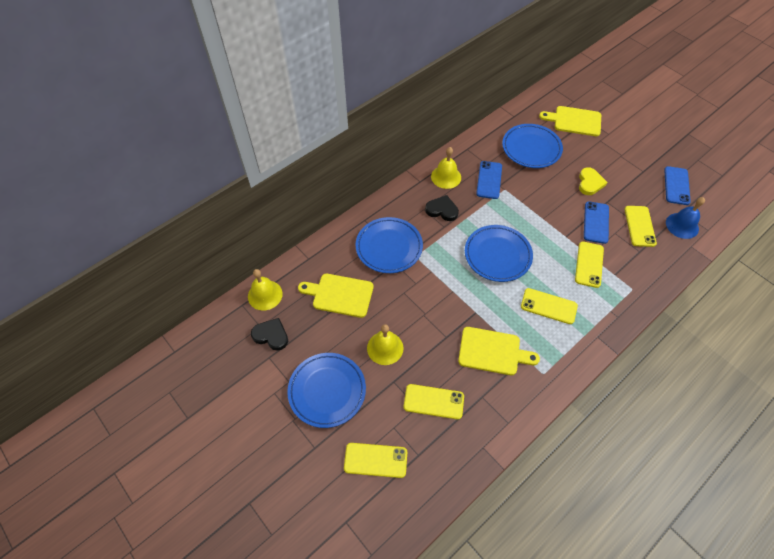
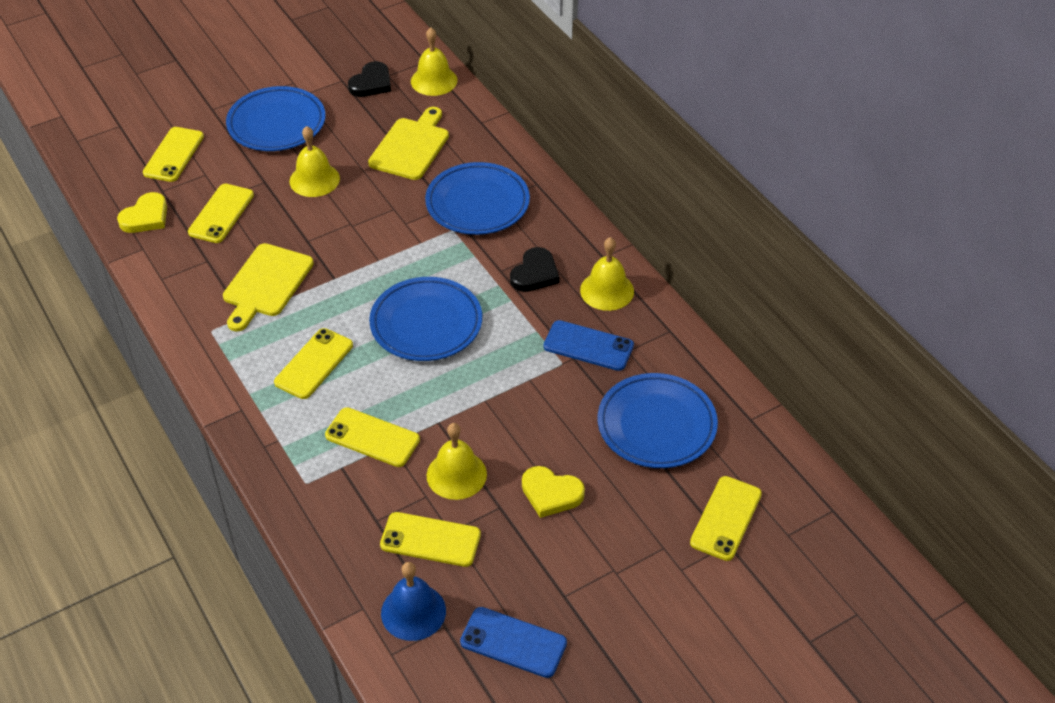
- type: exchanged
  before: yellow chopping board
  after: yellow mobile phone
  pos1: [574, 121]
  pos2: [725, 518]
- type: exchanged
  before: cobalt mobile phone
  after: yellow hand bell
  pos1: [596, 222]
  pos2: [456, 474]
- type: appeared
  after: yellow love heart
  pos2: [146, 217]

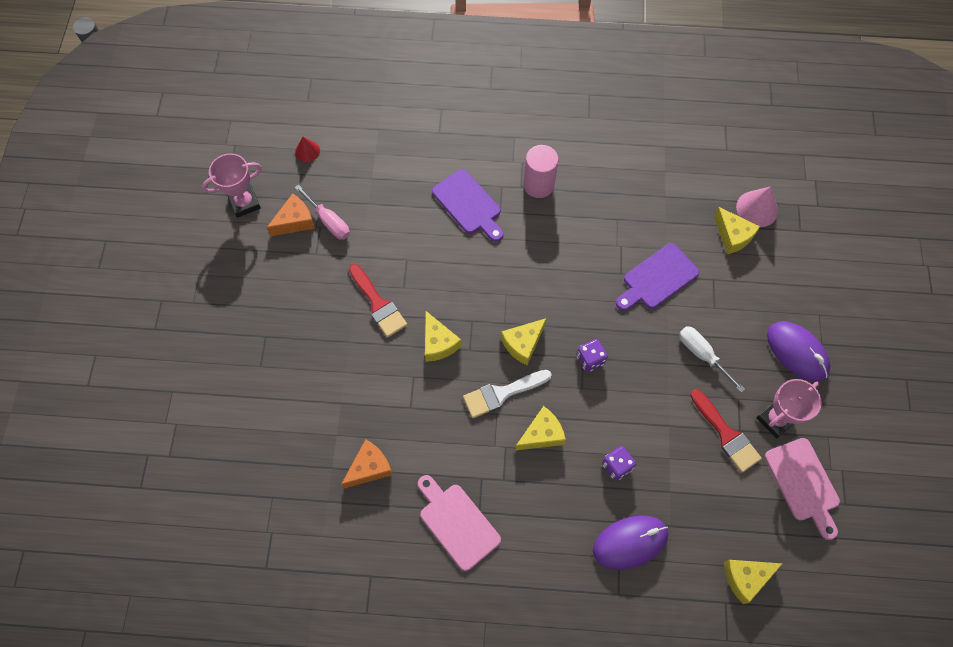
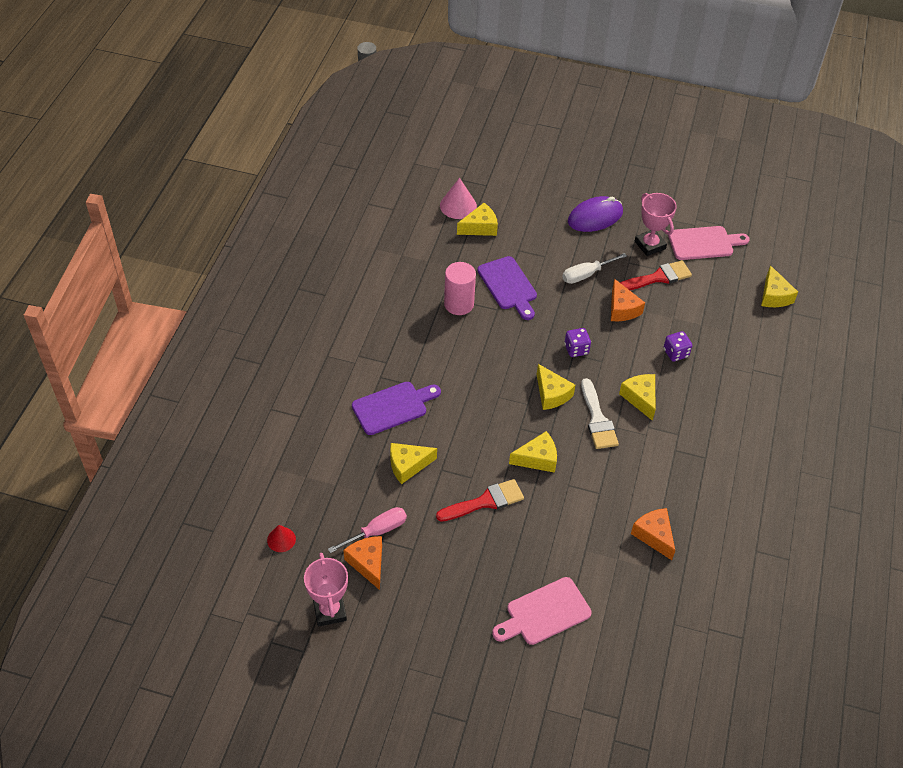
- type: relocated
  before: rose-pink cylinder
  pos1: [538, 185]
  pos2: [459, 304]
- type: relocated
  before: rose-pink chopping board
  pos1: [457, 523]
  pos2: [544, 613]
- type: missing
  before: purple PC mouse
  pos1: [630, 542]
- type: appeared
  after: orange-coloured piece of cheese
  pos2: [622, 309]
- type: appeared
  after: yellow piece of cheese
  pos2: [408, 465]

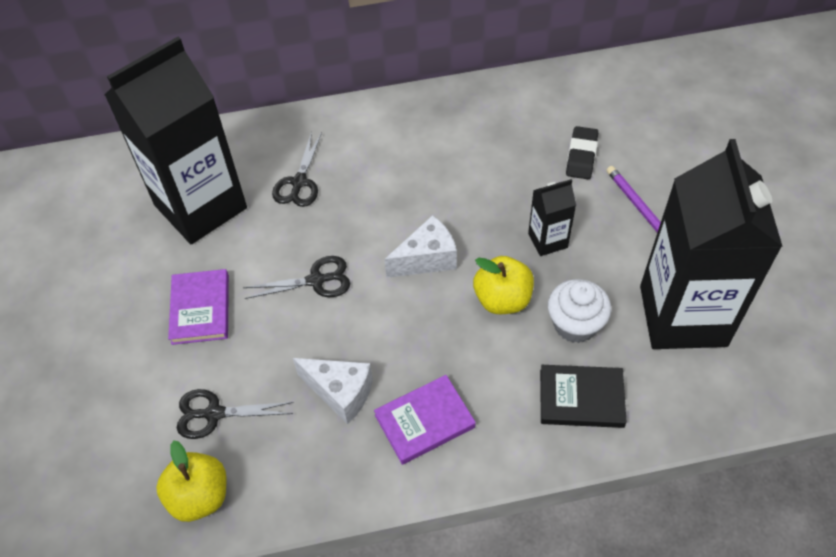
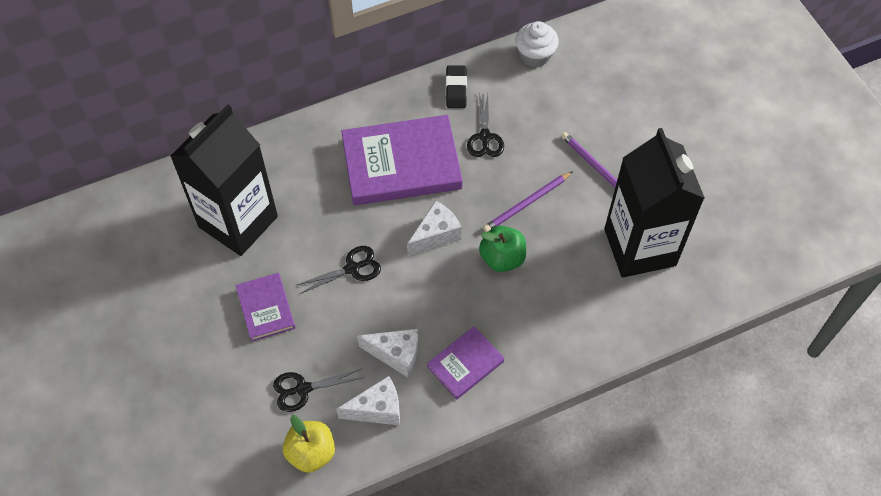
- type: relocated
  before: jet-black eraser
  pos1: [581, 156]
  pos2: [456, 89]
- type: relocated
  before: jet-black pair of scissors
  pos1: [299, 182]
  pos2: [485, 137]
- type: exchanged
  before: jet-black carton
  after: purple lead pencil
  pos1: [547, 240]
  pos2: [527, 203]
- type: colour
  before: yellow toy apple
  after: leaf-green toy apple
  pos1: [502, 299]
  pos2: [502, 258]
- type: relocated
  before: snow-white cupcake
  pos1: [575, 324]
  pos2: [535, 55]
- type: missing
  before: jet-black hardback
  pos1: [581, 398]
- type: appeared
  after: purple hardback
  pos2: [401, 164]
- type: appeared
  after: snow-white piece of cheese
  pos2: [377, 409]

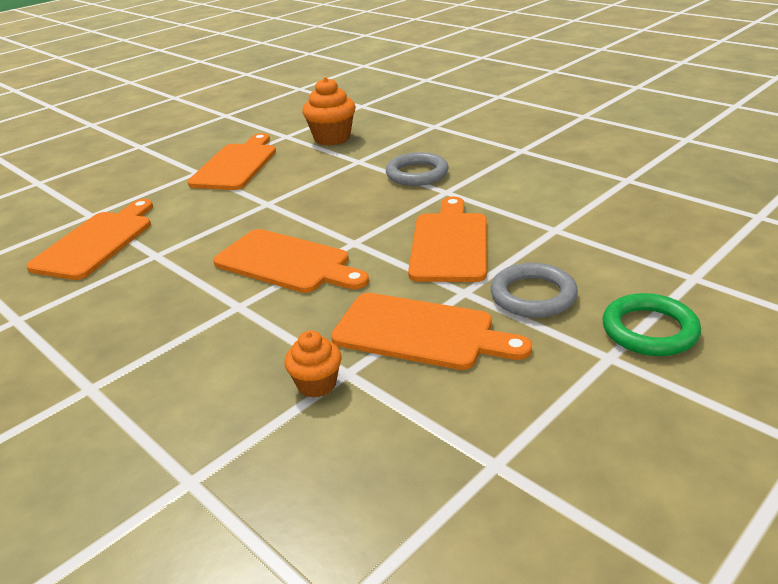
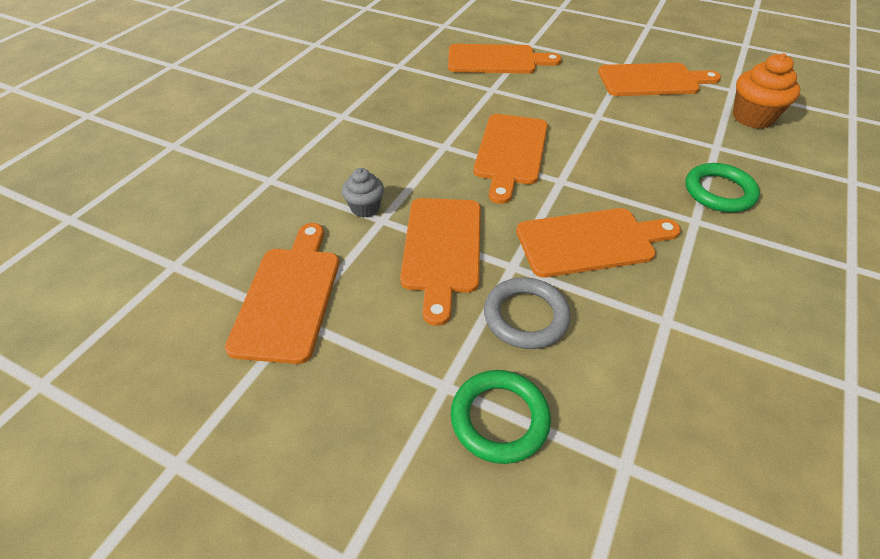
- type: colour
  before: gray torus
  after: leaf-green torus
  pos1: [417, 174]
  pos2: [719, 192]
- type: colour
  before: orange-coloured cupcake
  after: gray cupcake
  pos1: [317, 384]
  pos2: [365, 208]
- type: appeared
  after: orange-coloured chopping board
  pos2: [289, 296]

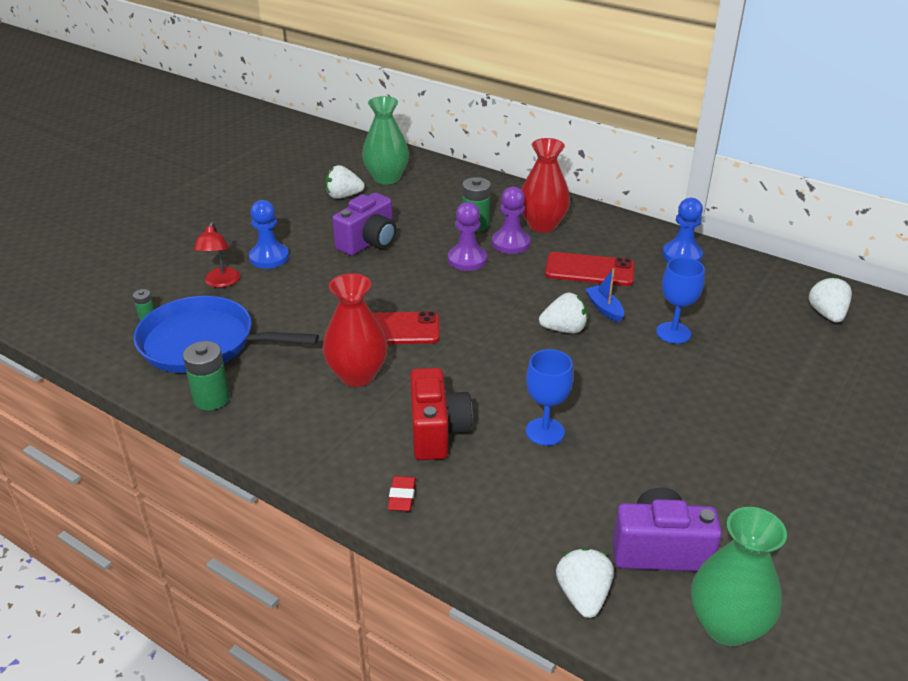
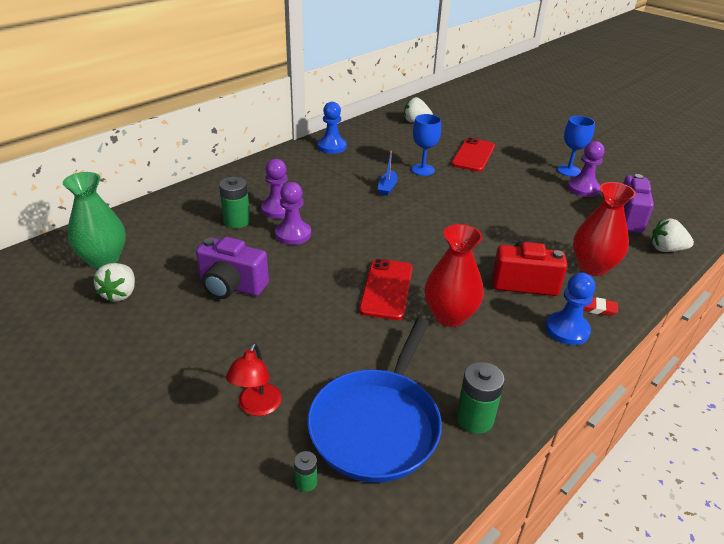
- type: relocated
  before: crimson flower vase
  pos1: [542, 225]
  pos2: [592, 267]
- type: spun
  before: purple photo camera
  pos1: [369, 242]
  pos2: [231, 286]
  turn: 150
- type: relocated
  before: cobalt pawn
  pos1: [269, 257]
  pos2: [567, 330]
- type: spun
  before: crimson desk lamp
  pos1: [221, 282]
  pos2: [257, 407]
  turn: 90
- type: relocated
  before: crimson mobile phone
  pos1: [589, 270]
  pos2: [473, 155]
- type: spun
  before: cobalt boat
  pos1: [604, 308]
  pos2: [387, 187]
  turn: -60
- type: missing
  before: snow-white berry
  pos1: [564, 329]
- type: relocated
  before: cobalt wine glass
  pos1: [545, 432]
  pos2: [568, 170]
- type: missing
  before: leaf-green flower vase
  pos1: [726, 625]
- type: appeared
  after: purple pawn
  pos2: [583, 188]

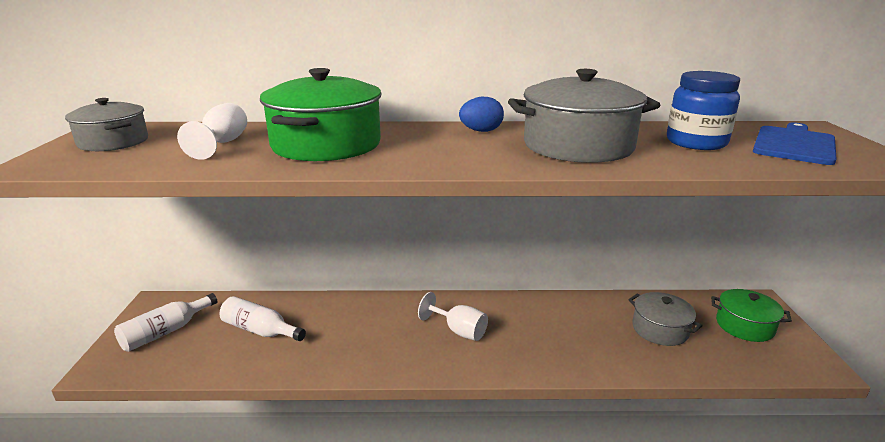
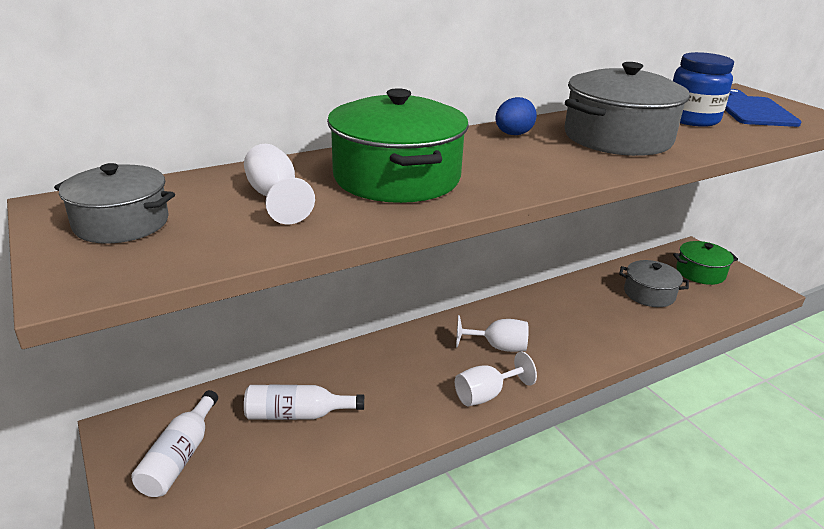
- type: appeared
  after: snow-white wine glass
  pos2: [486, 395]

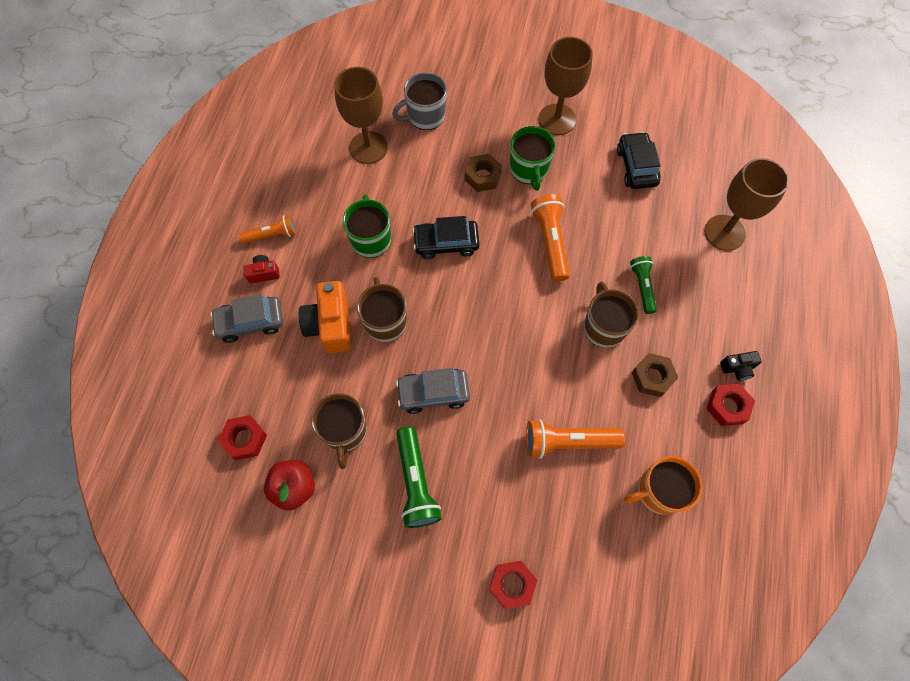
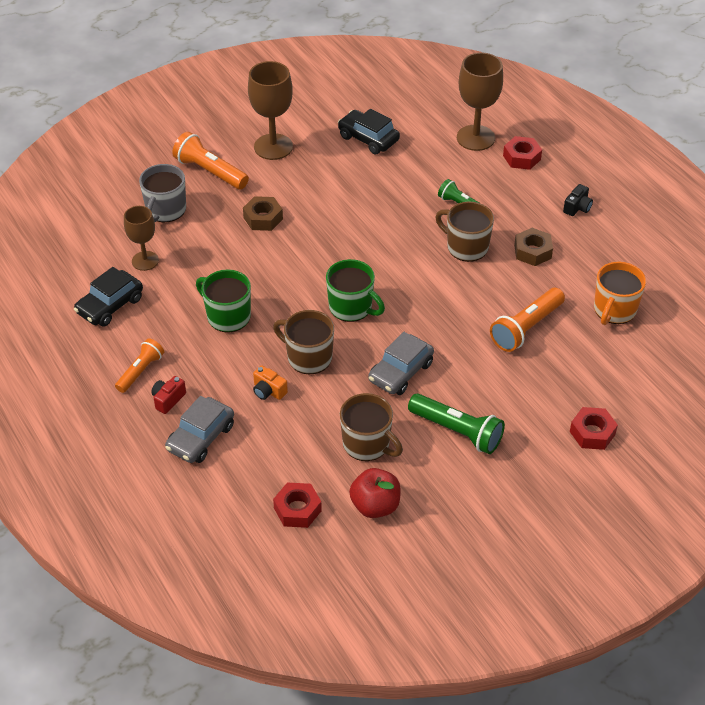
- type: size
  before: russet wine glass
  pos1: [368, 147]
  pos2: [145, 261]
  scale: 0.64
- type: relocated
  before: leaf-green coffee mug
  pos1: [529, 170]
  pos2: [351, 307]
- type: relocated
  before: orange-coloured torch
  pos1: [550, 242]
  pos2: [210, 172]
- type: relocated
  before: jet-black automobile
  pos1: [446, 243]
  pos2: [110, 305]
- type: size
  before: orange-coloured photo camera
  pos1: [330, 325]
  pos2: [268, 391]
  scale: 0.51
- type: relocated
  before: crimson hexagon nut
  pos1: [727, 406]
  pos2: [521, 157]

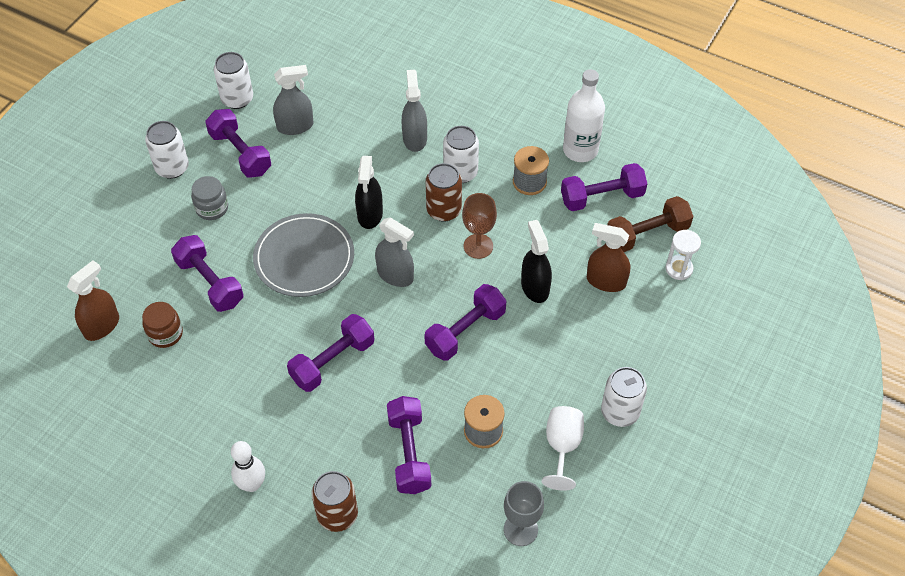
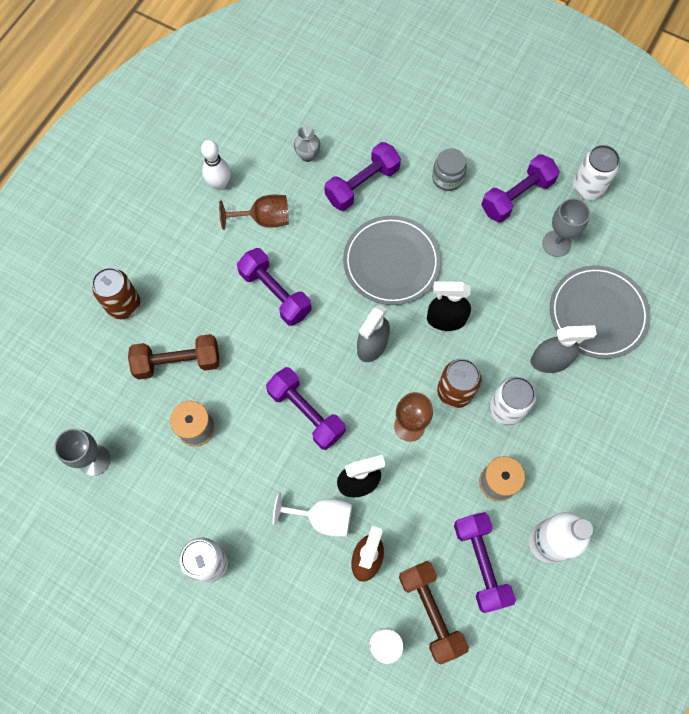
- type: exchanged
  before: gray spray bottle
  after: gray wine glass
  pos1: [295, 126]
  pos2: [556, 243]
- type: missing
  before: snow-white soda can
  pos1: [172, 168]
- type: missing
  before: russet spray bottle
  pos1: [102, 326]
- type: exchanged
  before: russet preserve jar
  after: gray flower vase
  pos1: [165, 334]
  pos2: [307, 155]
- type: colour
  before: purple free weight
  after: russet free weight
  pos1: [409, 453]
  pos2: [178, 362]
- type: relocated
  before: snow-white wine glass
  pos1: [562, 446]
  pos2: [322, 518]
- type: relocated
  before: snow-white tenpin
  pos1: [252, 484]
  pos2: [219, 184]
- type: appeared
  after: russet wine glass
  pos2: [264, 219]
- type: appeared
  after: gray plate
  pos2: [597, 313]

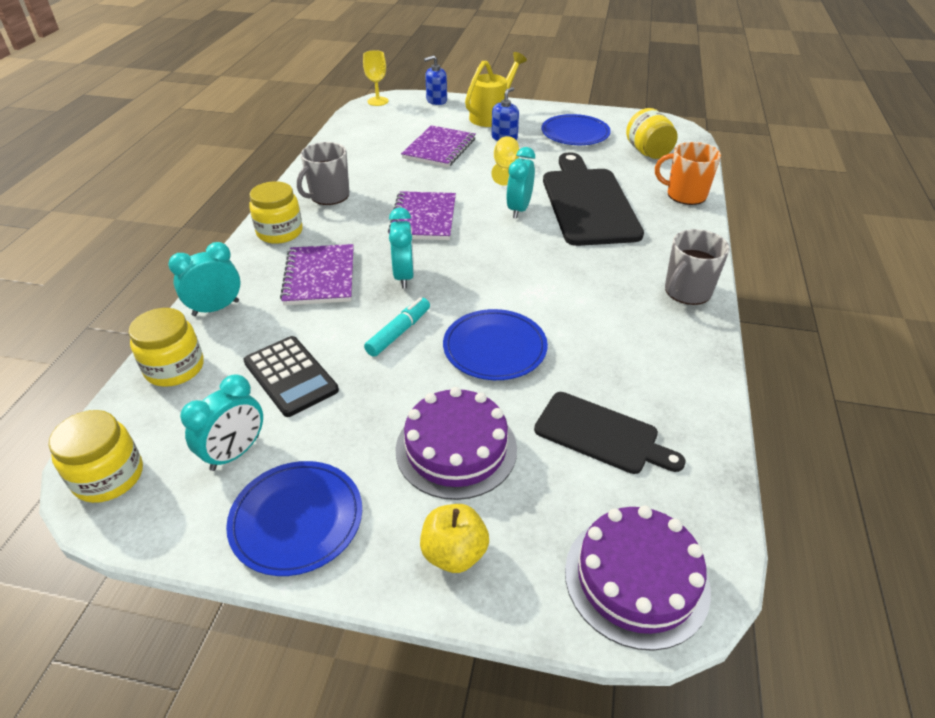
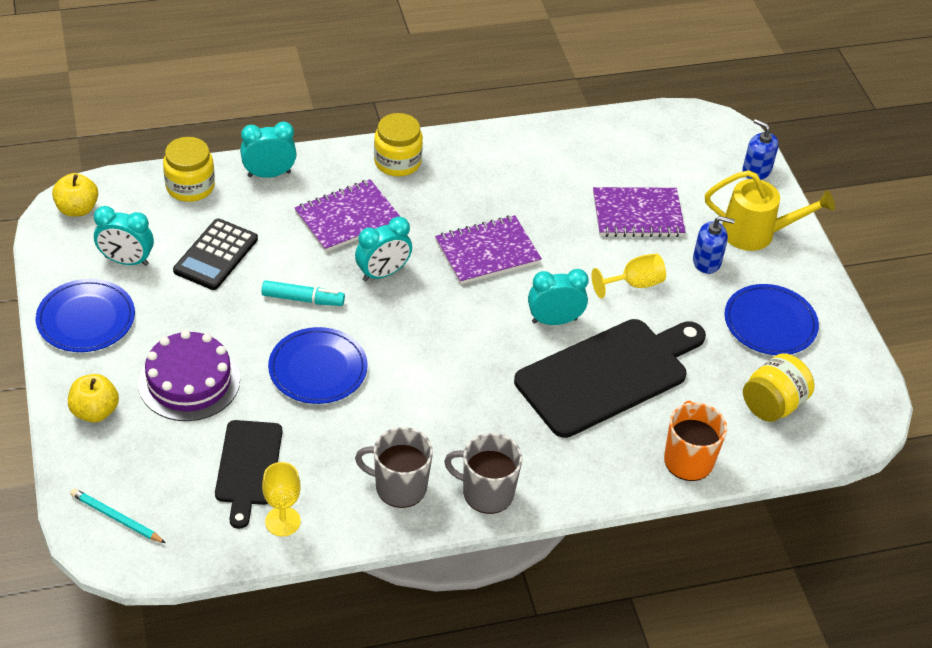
- type: relocated
  before: yellow wine glass
  pos1: [378, 101]
  pos2: [282, 521]
- type: relocated
  before: gray coffee mug
  pos1: [328, 196]
  pos2: [399, 486]
- type: spun
  before: aqua alarm clock
  pos1: [216, 308]
  pos2: [269, 174]
  turn: -45
- type: exchanged
  before: yellow preserve jar
  after: yellow toy apple
  pos1: [109, 476]
  pos2: [77, 209]
- type: exchanged
  before: purple cake
  after: aqua lead pencil
  pos1: [636, 579]
  pos2: [116, 518]

